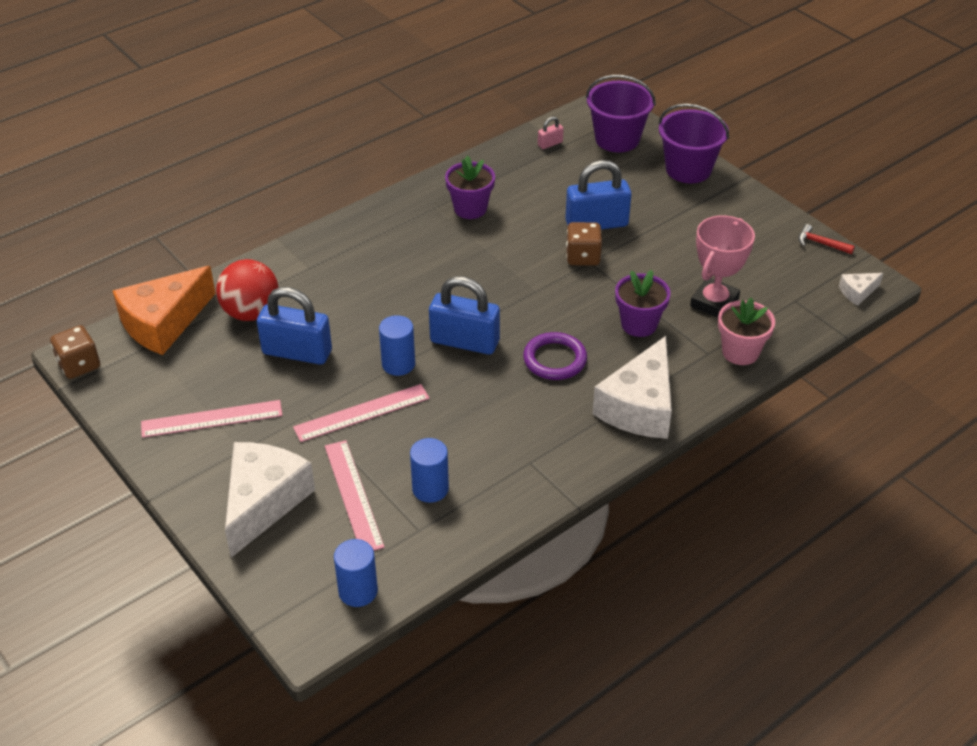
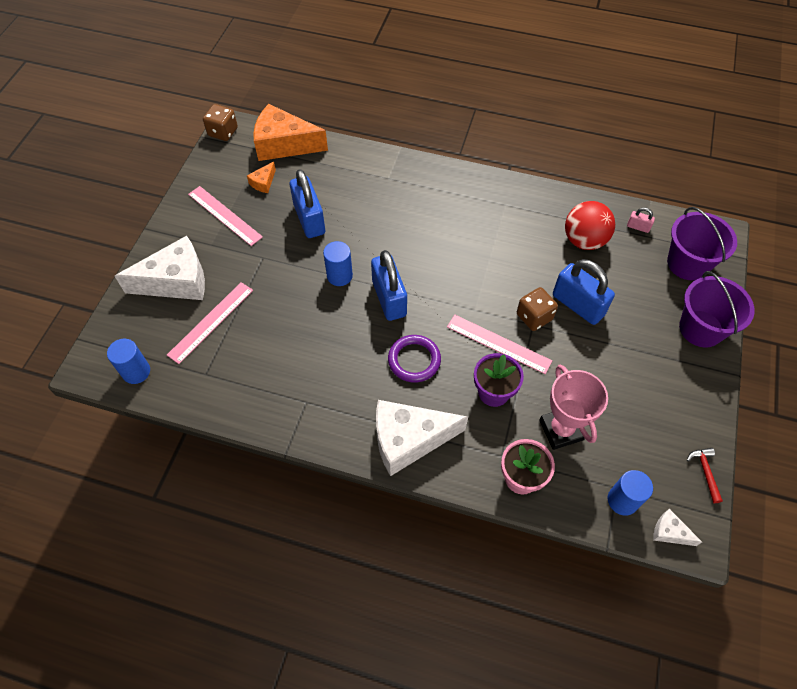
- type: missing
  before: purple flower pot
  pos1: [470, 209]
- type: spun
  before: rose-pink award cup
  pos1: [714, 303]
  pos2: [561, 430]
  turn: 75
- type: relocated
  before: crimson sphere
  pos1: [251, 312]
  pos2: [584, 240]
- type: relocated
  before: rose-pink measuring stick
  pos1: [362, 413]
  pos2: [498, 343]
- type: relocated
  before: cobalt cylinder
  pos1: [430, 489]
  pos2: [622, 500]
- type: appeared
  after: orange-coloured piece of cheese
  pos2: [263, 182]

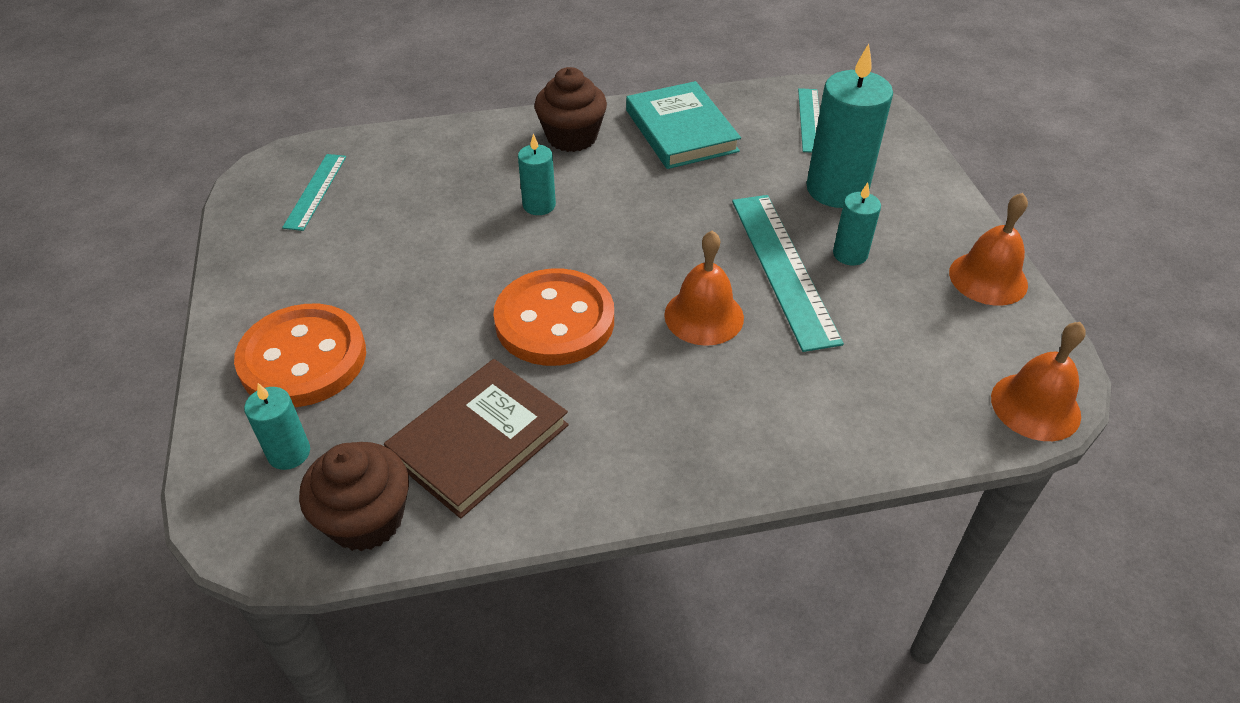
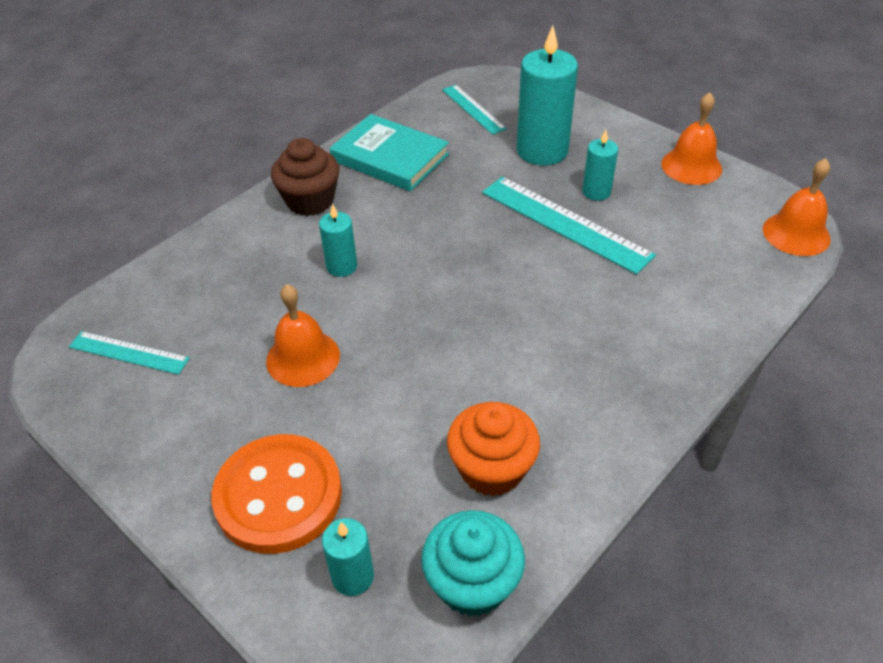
- type: spun
  before: aqua measuring stick
  pos1: [315, 191]
  pos2: [129, 353]
  turn: -45
- type: relocated
  before: orange-coloured hand bell
  pos1: [704, 316]
  pos2: [303, 358]
- type: missing
  before: orange-coloured button
  pos1: [554, 321]
- type: exchanged
  before: russet hardback
  after: orange-coloured cupcake
  pos1: [479, 441]
  pos2: [492, 469]
- type: colour
  before: russet cupcake
  after: aqua cupcake
  pos1: [366, 519]
  pos2: [472, 583]

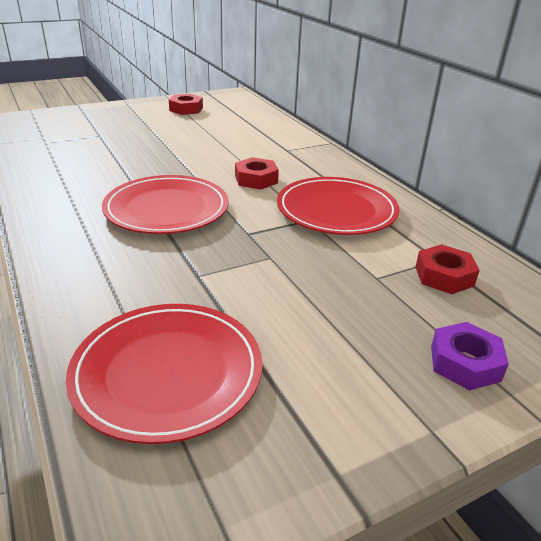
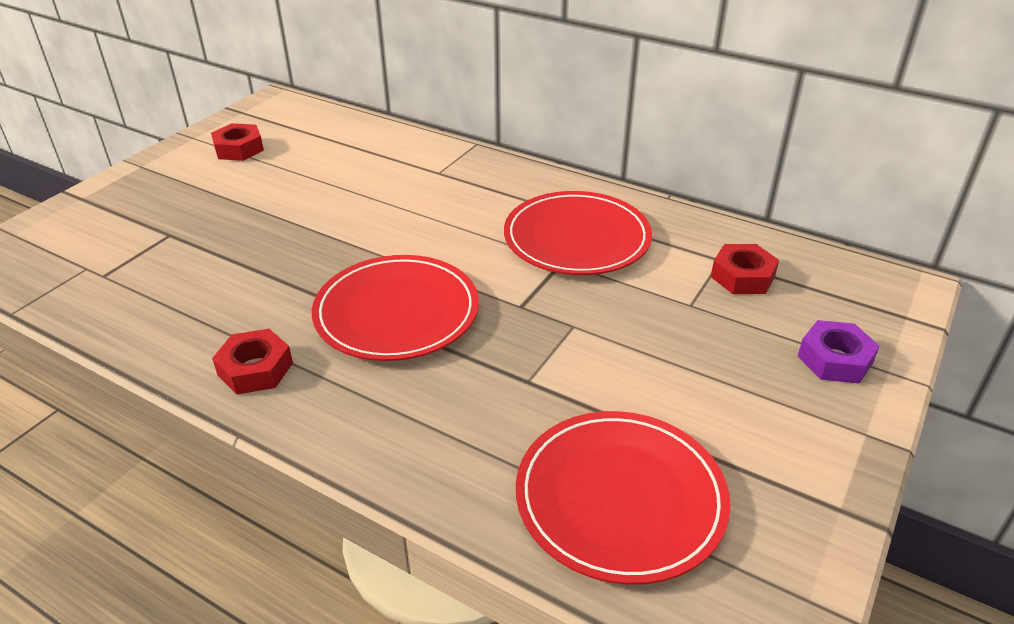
- type: relocated
  before: crimson hexagon nut
  pos1: [256, 179]
  pos2: [255, 369]

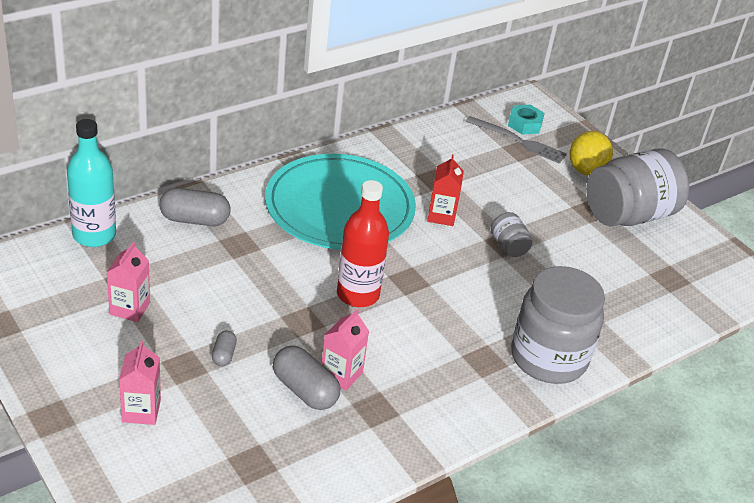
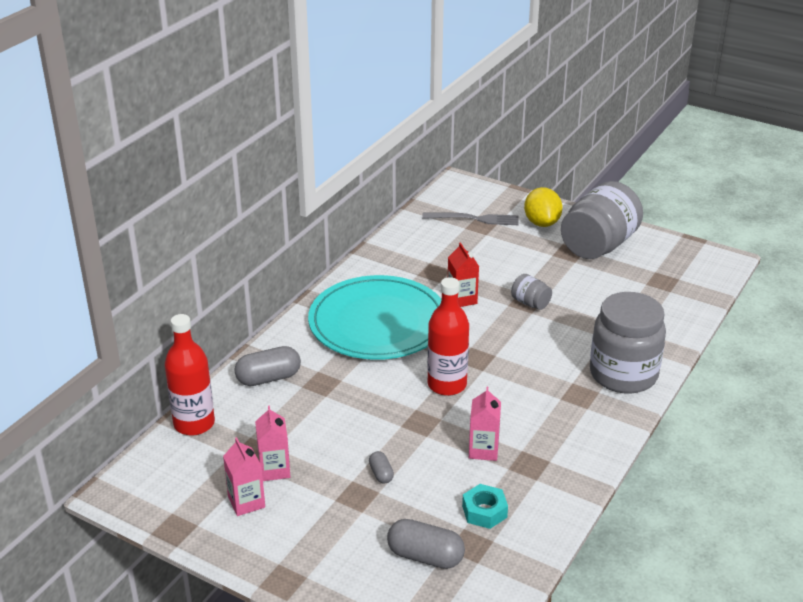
- type: relocated
  before: aqua hexagon nut
  pos1: [525, 124]
  pos2: [484, 511]
- type: colour
  before: aqua drink bottle
  after: crimson drink bottle
  pos1: [94, 235]
  pos2: [194, 424]
- type: relocated
  before: rose-pink carton
  pos1: [141, 411]
  pos2: [246, 502]
- type: relocated
  before: gray capsule
  pos1: [304, 390]
  pos2: [425, 556]

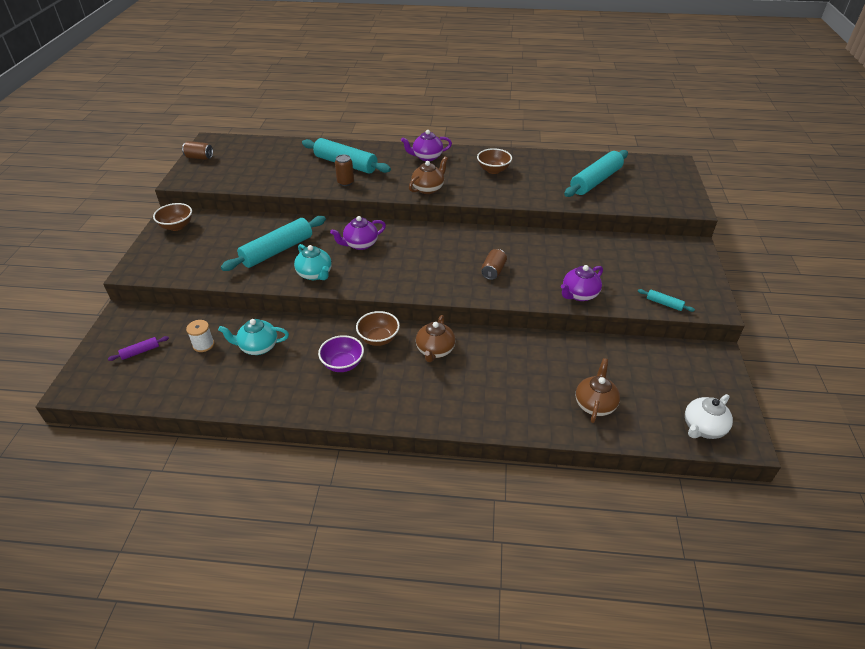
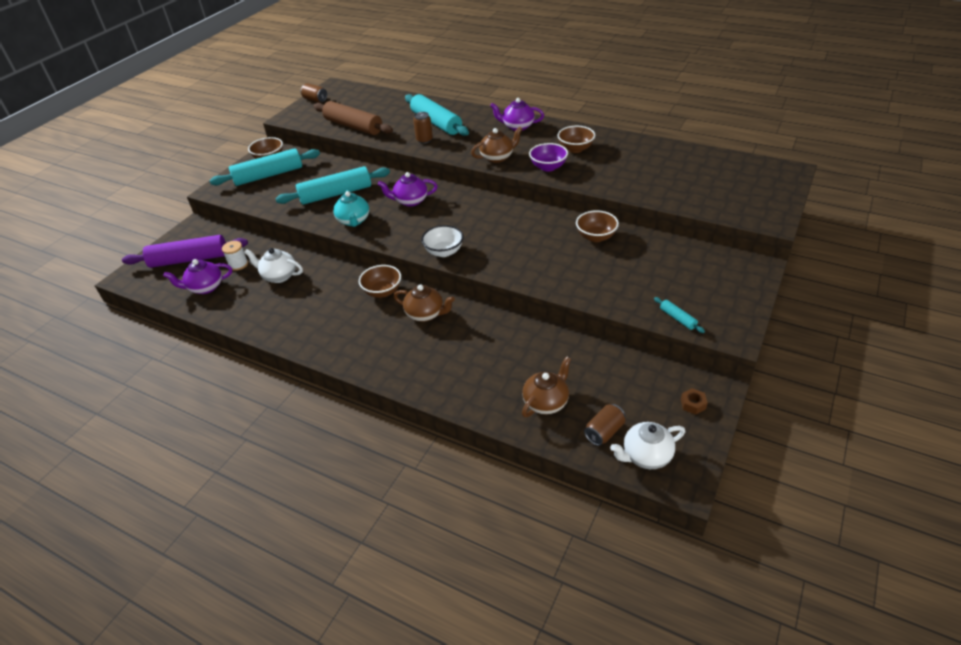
- type: relocated
  before: aqua dough roller
  pos1: [595, 181]
  pos2: [268, 175]
- type: relocated
  before: russet soda can
  pos1: [493, 271]
  pos2: [604, 432]
- type: relocated
  before: purple teapot
  pos1: [579, 295]
  pos2: [205, 287]
- type: spun
  before: russet teapot
  pos1: [435, 351]
  pos2: [425, 314]
  turn: -105
- type: colour
  before: aqua teapot
  after: snow-white teapot
  pos1: [258, 347]
  pos2: [279, 276]
- type: relocated
  before: purple bowl
  pos1: [343, 364]
  pos2: [548, 167]
- type: size
  before: purple dough roller
  pos1: [140, 352]
  pos2: [189, 259]
  scale: 2.33
- type: appeared
  after: russet dough roller
  pos2: [353, 126]
- type: appeared
  after: russet bowl
  pos2: [596, 237]
- type: appeared
  after: snow-white bowl
  pos2: [444, 252]
- type: appeared
  after: russet hexagon nut
  pos2: [693, 404]

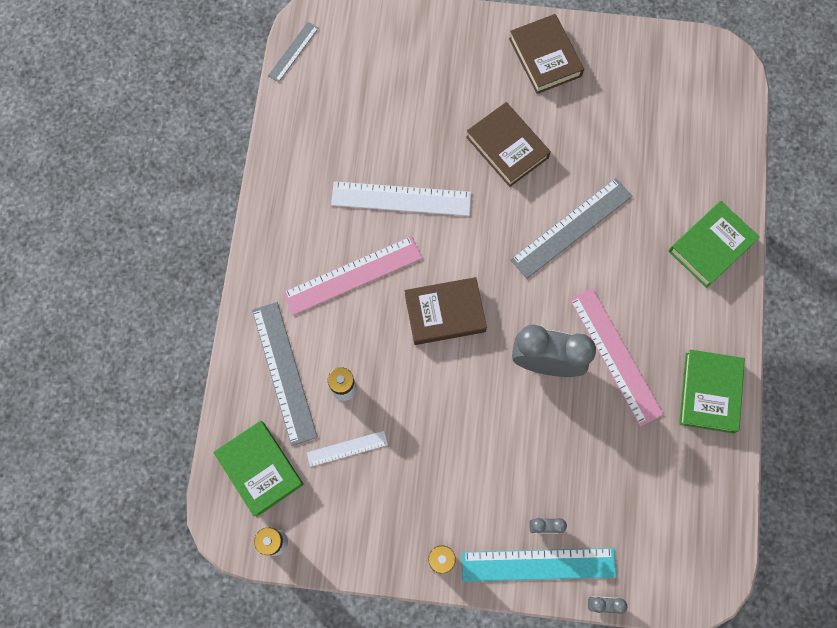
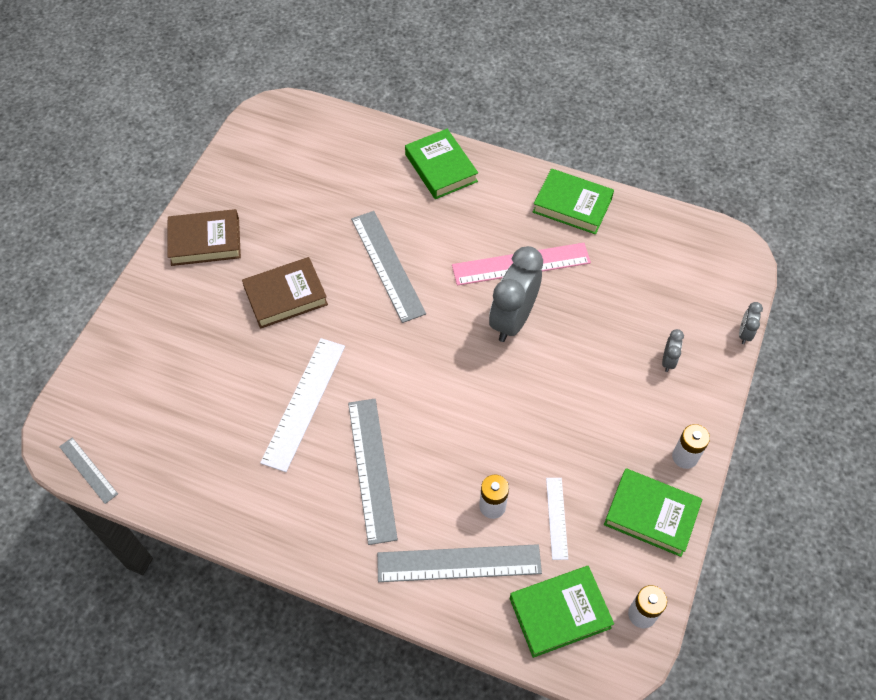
- type: colour
  before: rose-pink measuring stick
  after: gray measuring stick
  pos1: [352, 275]
  pos2: [371, 469]
- type: missing
  before: russet hardback
  pos1: [445, 313]
- type: missing
  before: aqua measuring stick
  pos1: [538, 564]
- type: appeared
  after: leaf-green hardback
  pos2: [651, 515]

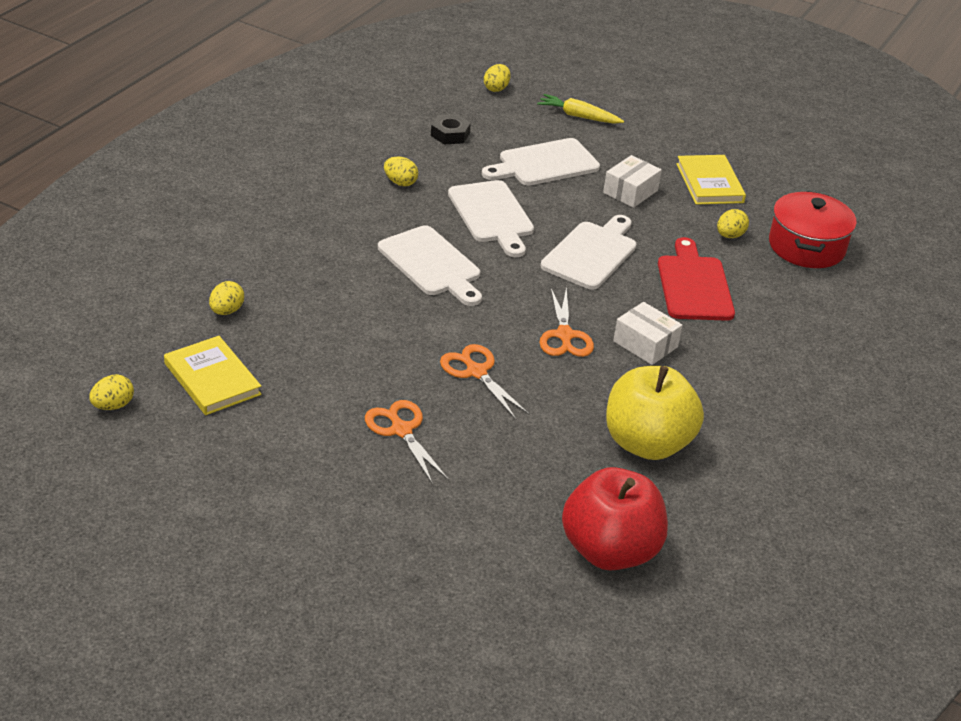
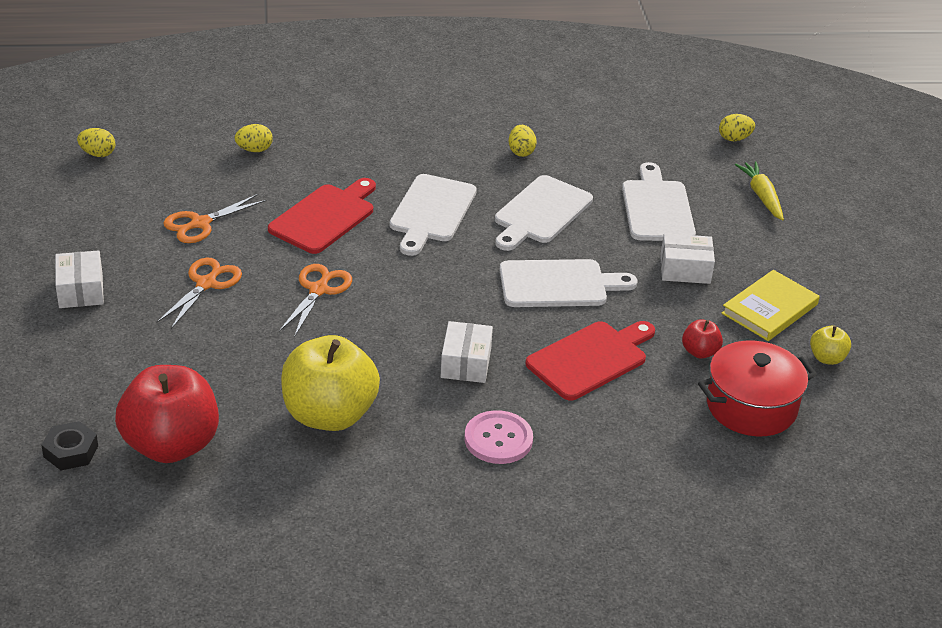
- type: relocated
  before: jet-black hexagon nut
  pos1: [450, 134]
  pos2: [71, 451]
- type: spun
  before: snow-white chopping board
  pos1: [544, 164]
  pos2: [657, 208]
  turn: 60
- type: exchanged
  before: yellow toy egg
  after: crimson toy apple
  pos1: [729, 236]
  pos2: [700, 352]
- type: relocated
  before: orange-coloured pair of scissors
  pos1: [564, 336]
  pos2: [200, 224]
- type: missing
  before: yellow hardback
  pos1: [212, 379]
- type: appeared
  after: crimson chopping board
  pos2: [325, 217]
- type: appeared
  after: snow-white box
  pos2: [81, 290]
- type: appeared
  after: yellow toy apple
  pos2: [827, 358]
- type: appeared
  after: rose-pink button
  pos2: [498, 439]

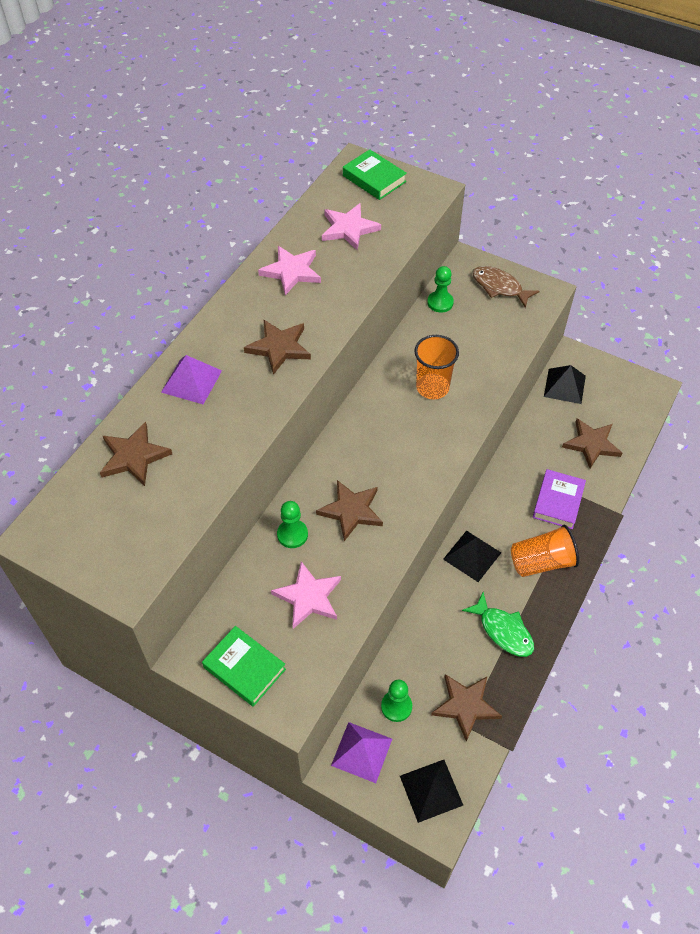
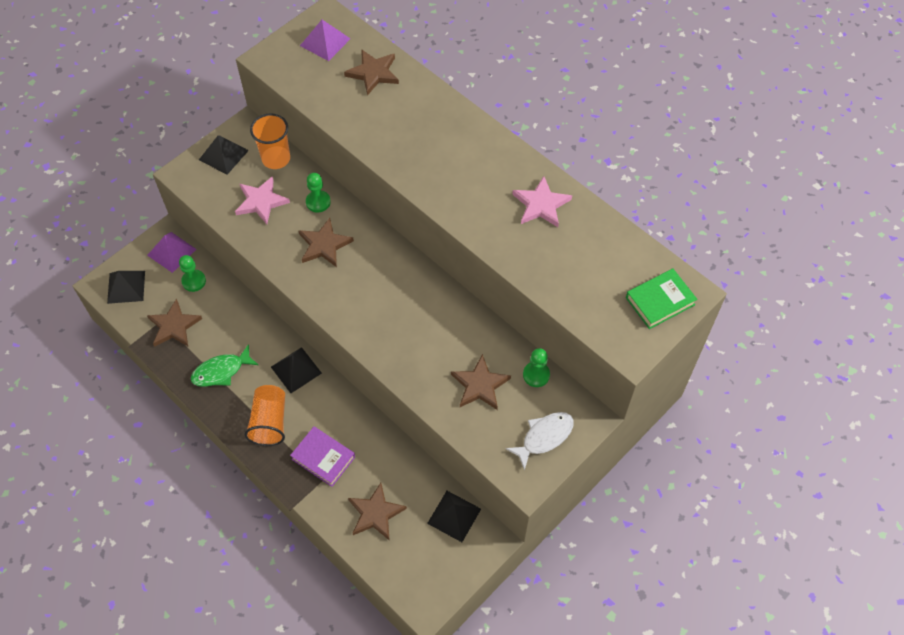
- type: missing
  before: rose-pink five-pointed star
  pos1: [349, 229]
- type: colour
  before: russet fish
  after: snow-white fish
  pos1: [499, 287]
  pos2: [544, 437]
- type: relocated
  before: russet five-pointed star
  pos1: [279, 347]
  pos2: [480, 385]
- type: relocated
  before: orange-coloured tumbler
  pos1: [432, 387]
  pos2: [276, 158]
- type: relocated
  before: purple pyramid
  pos1: [191, 381]
  pos2: [325, 42]
- type: exchanged
  before: leaf-green hardback
  after: jet-black pyramid
  pos1: [244, 668]
  pos2: [223, 155]

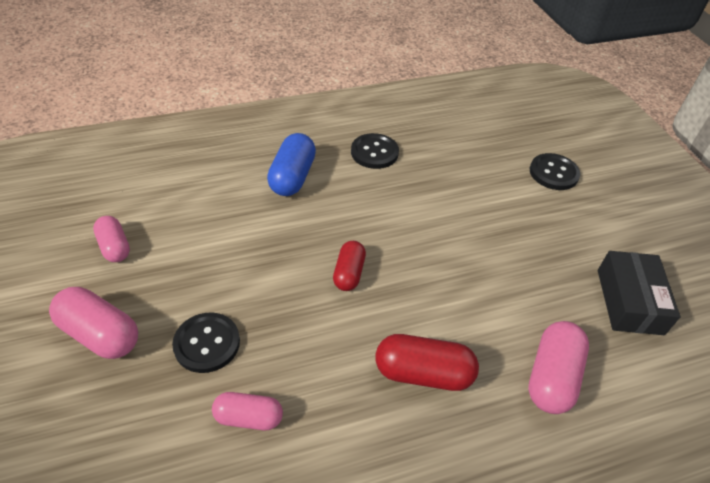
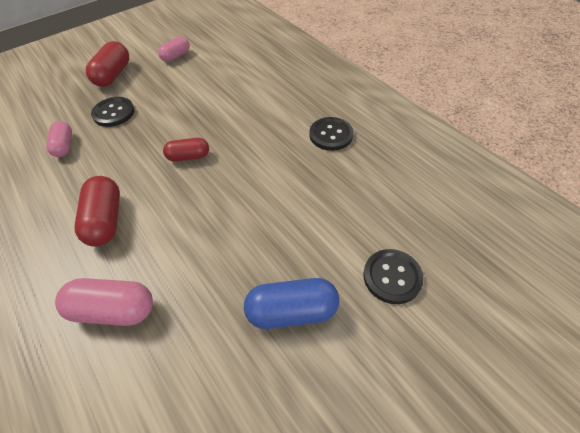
- type: relocated
  before: cobalt capsule
  pos1: [292, 177]
  pos2: [292, 311]
- type: missing
  before: jet-black box
  pos1: [629, 301]
- type: colour
  before: rose-pink capsule
  after: crimson capsule
  pos1: [100, 334]
  pos2: [113, 75]

